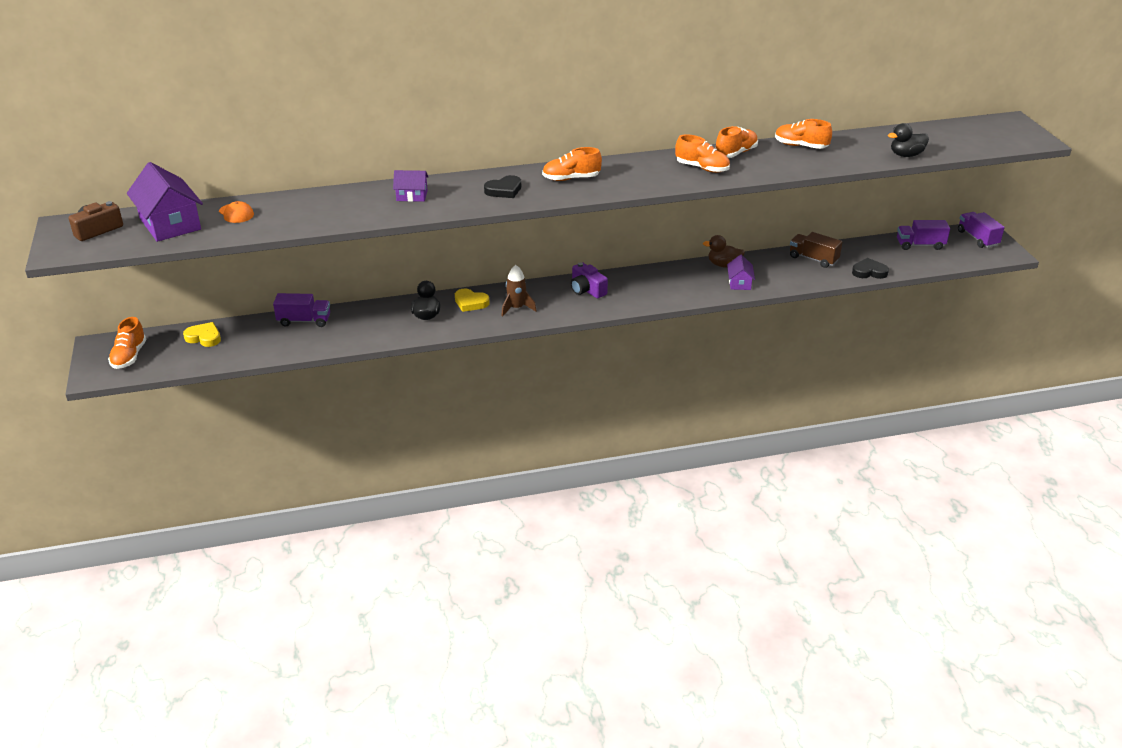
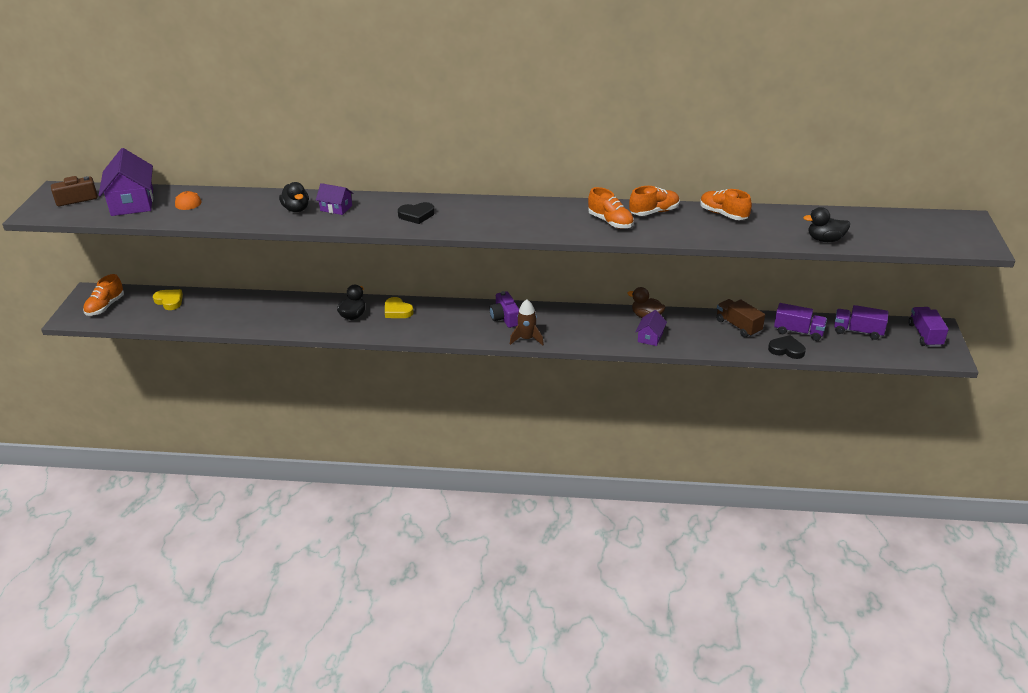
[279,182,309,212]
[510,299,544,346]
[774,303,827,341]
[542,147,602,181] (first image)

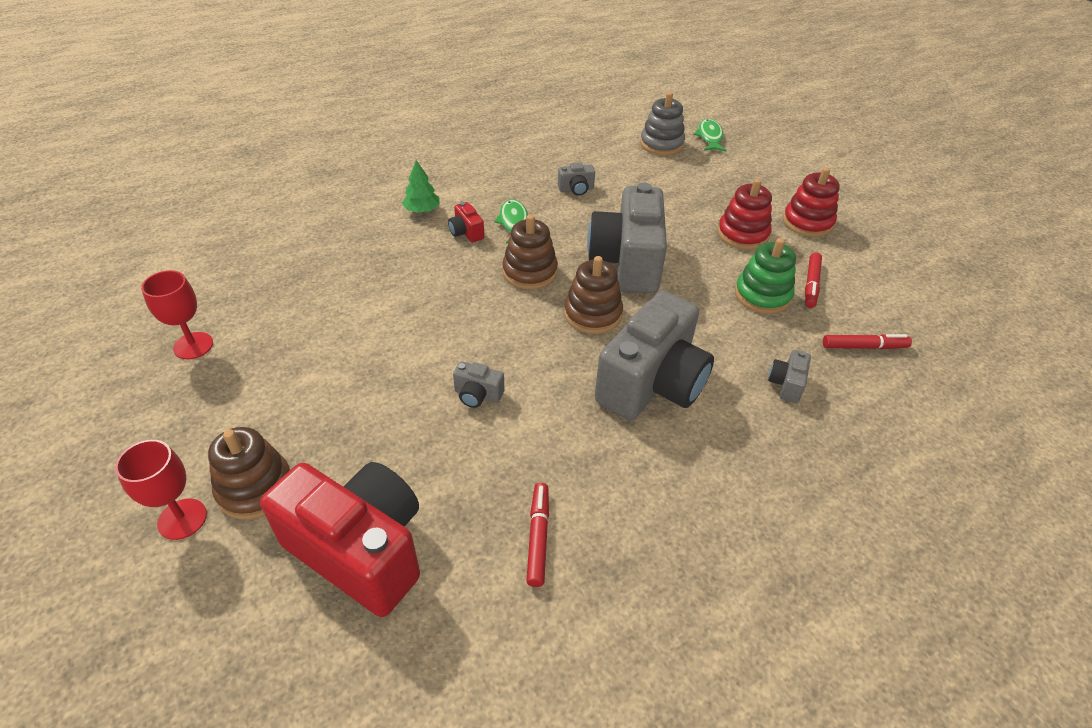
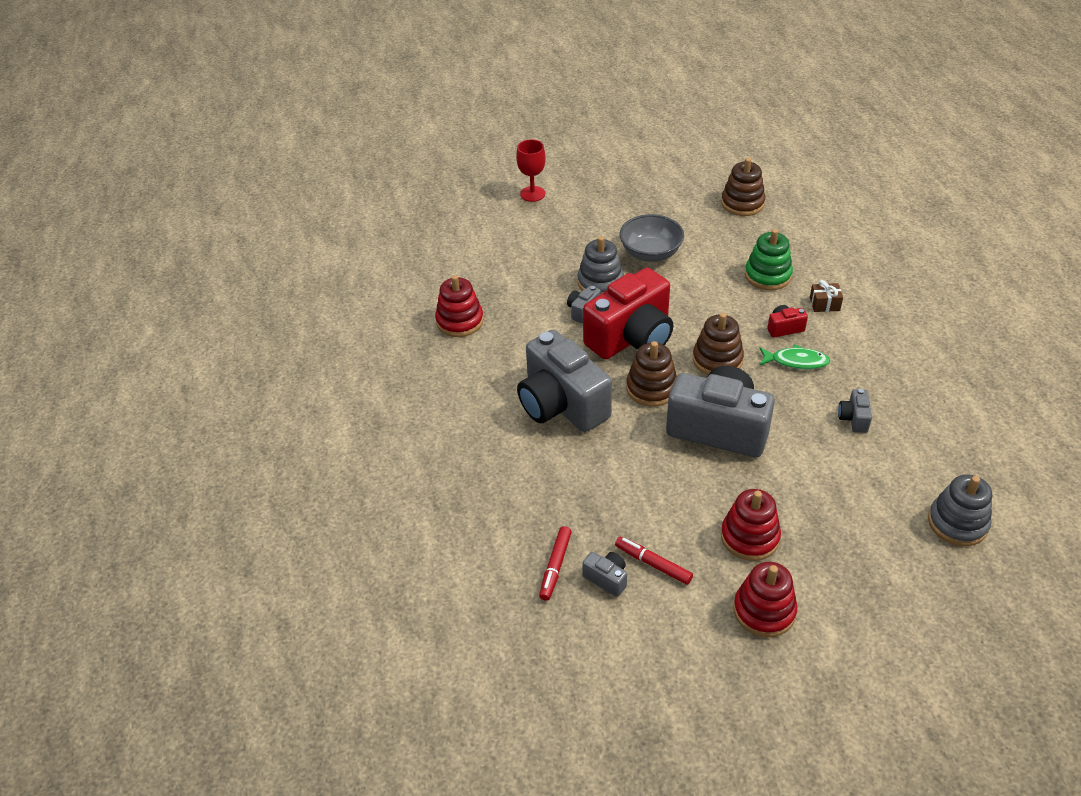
[435,275,484,337]
[578,236,624,294]
[582,552,627,597]
[583,268,673,359]
[619,214,684,262]
[721,158,765,216]
[745,229,793,290]
[810,280,843,312]
[141,270,213,359] (first image)
[694,119,727,151] (first image)

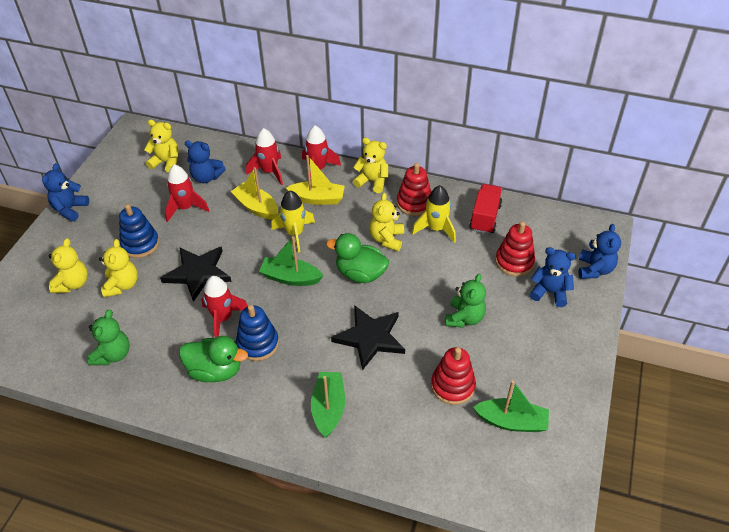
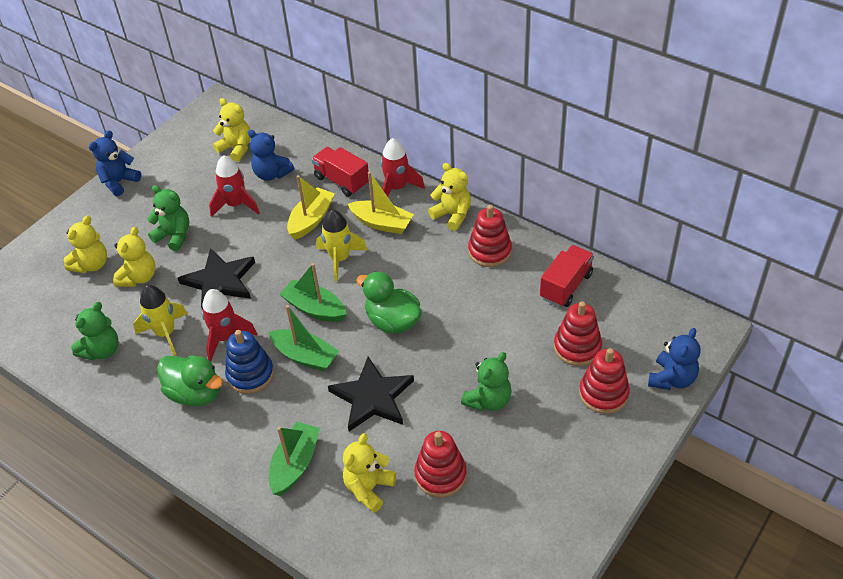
[133,285,188,356]
[147,185,189,251]
[269,305,339,372]
[287,175,335,240]
[311,147,369,197]
[343,433,396,513]
[579,348,630,414]

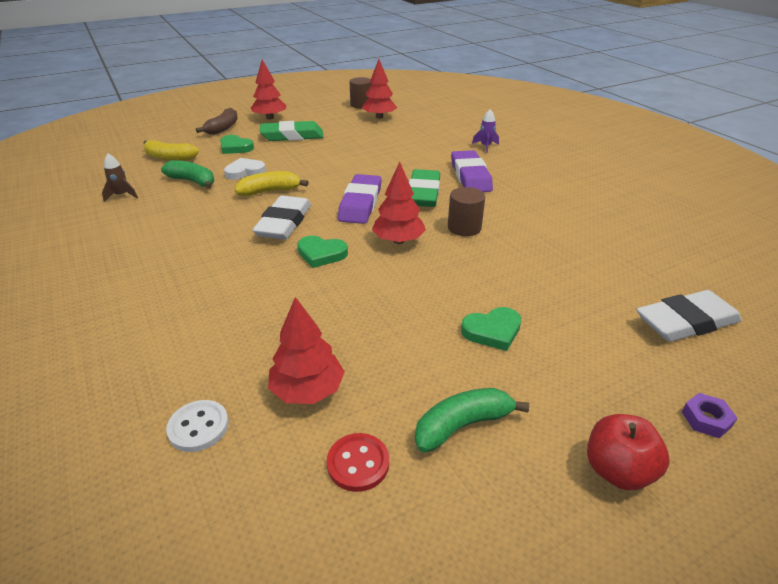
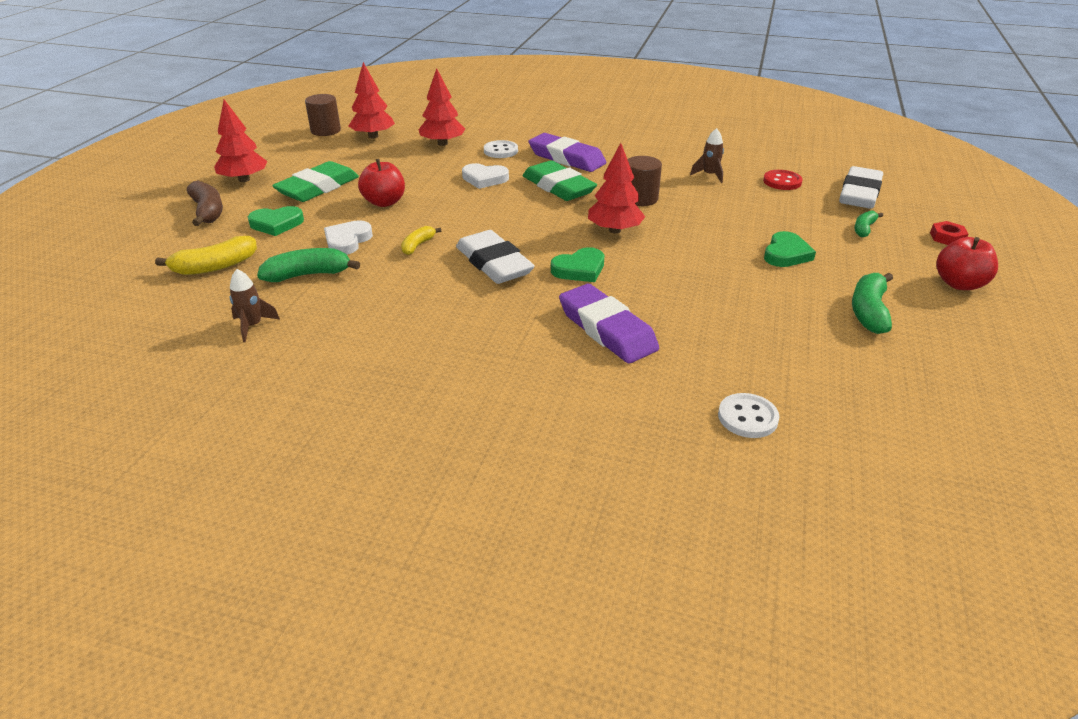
[358,159,405,207]
[401,226,441,255]
[419,68,465,146]
[462,163,509,189]
[484,140,518,158]
[559,284,659,363]
[690,128,724,183]
[763,170,803,190]
[854,210,883,237]
[930,221,968,245]
[472,109,499,153] (first image)

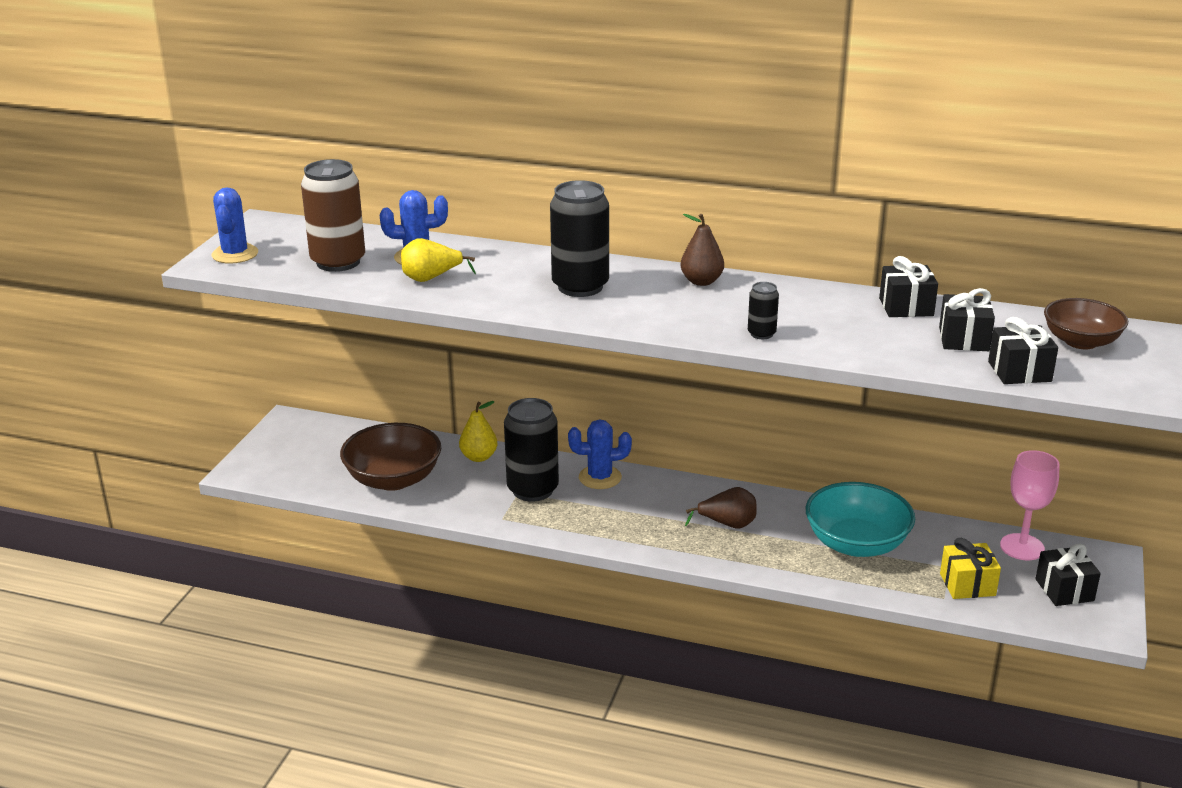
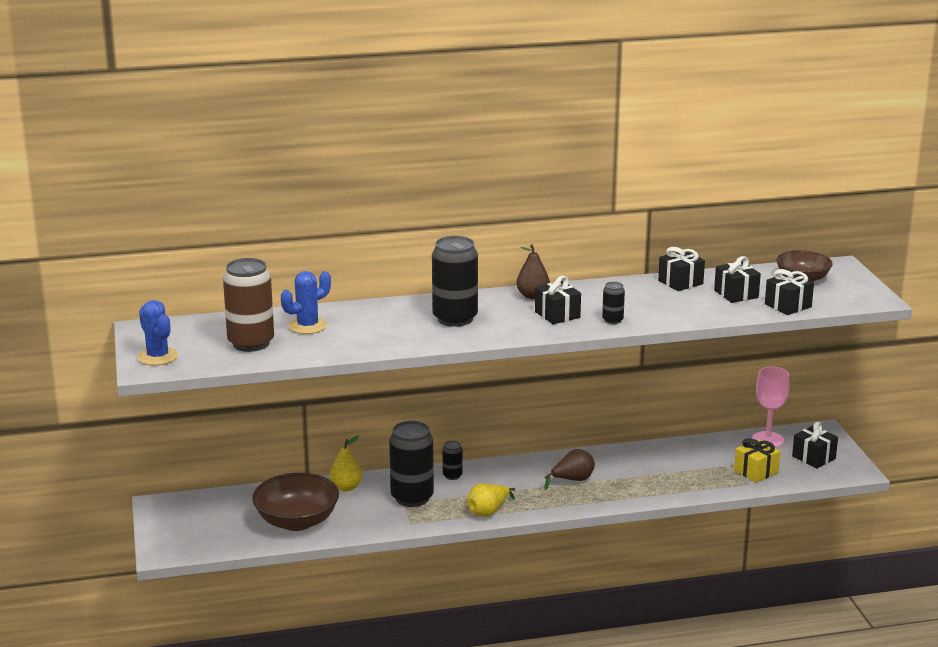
[442,441,463,480]
[467,484,515,517]
[535,276,581,324]
[806,482,915,557] (first image)

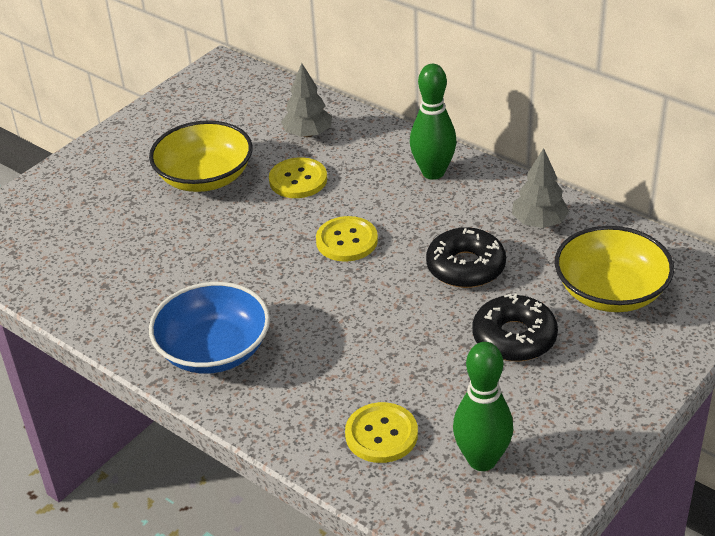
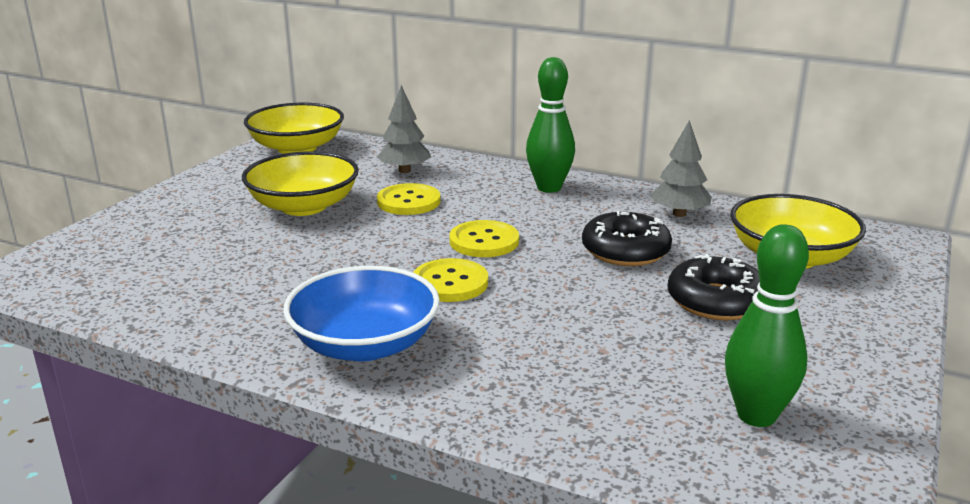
[244,103,344,154]
[413,258,488,302]

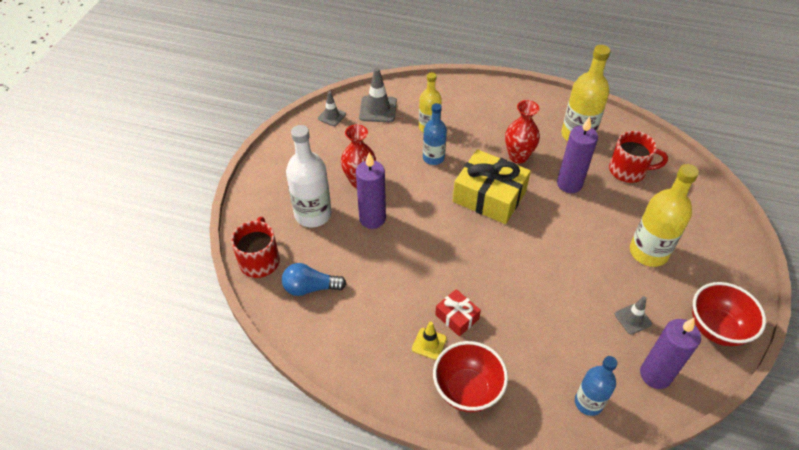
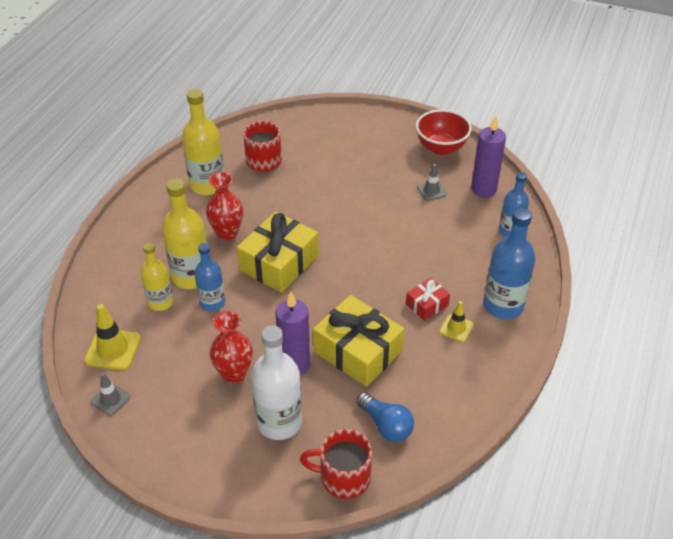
[84,304,141,370]
[162,179,207,289]
[313,295,404,387]
[356,392,414,442]
[483,208,535,319]
[557,117,598,193] (first image)

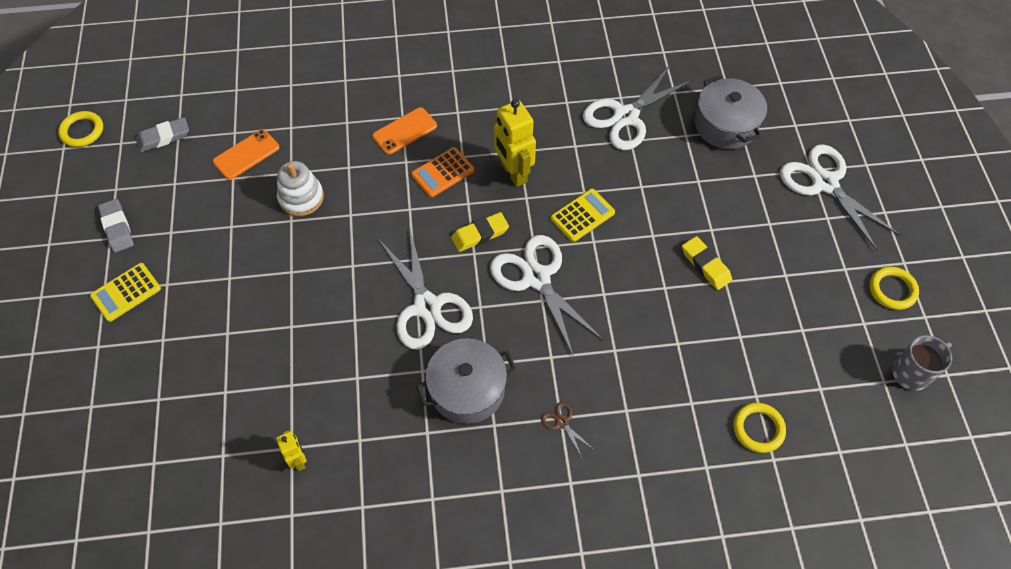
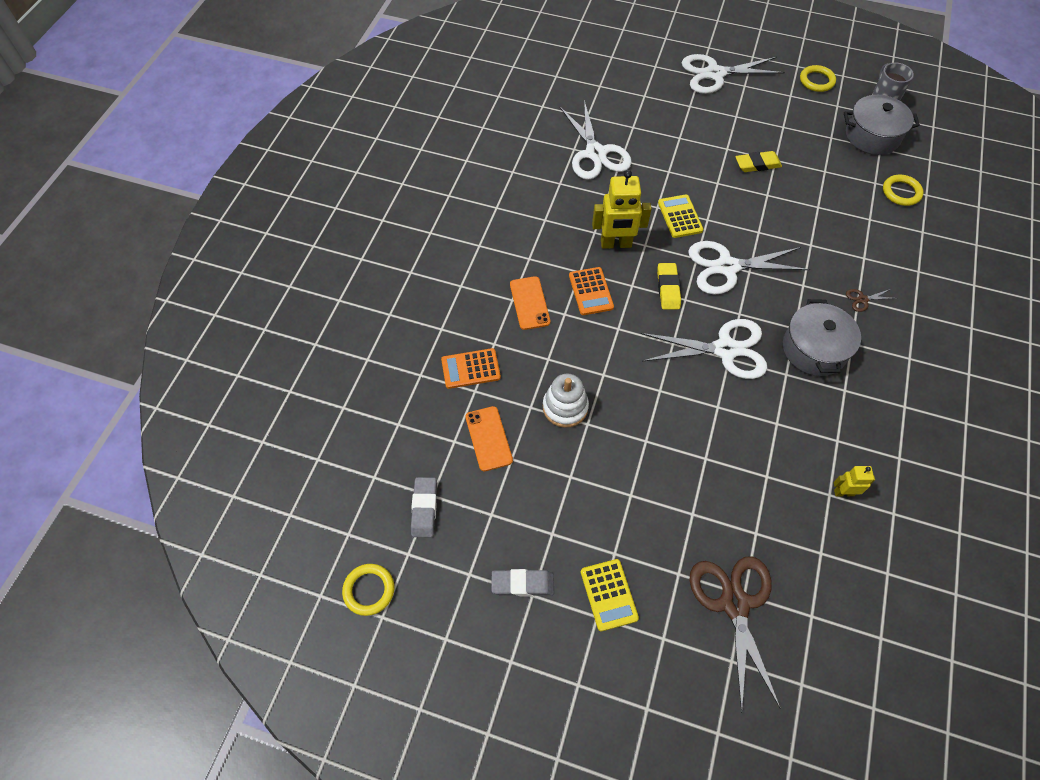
[441,348,501,389]
[689,556,781,713]
[844,95,920,155]

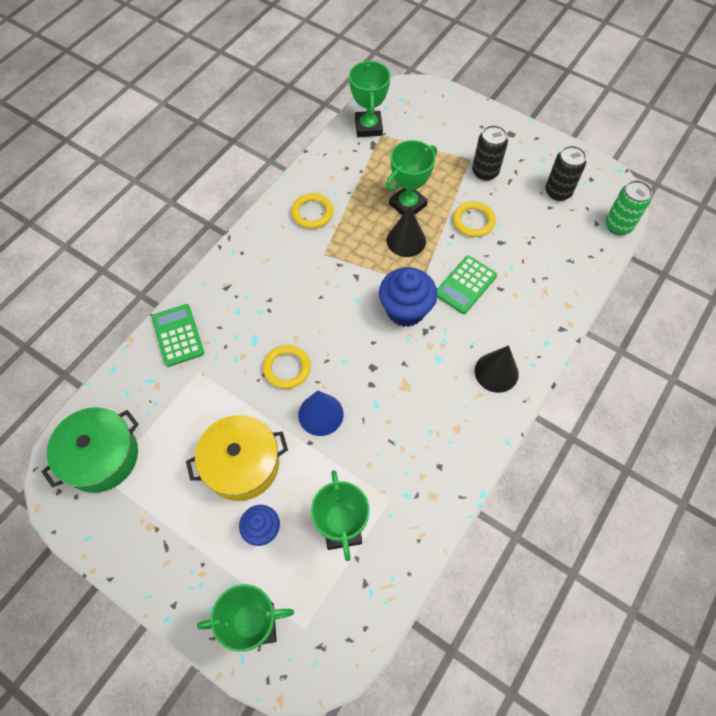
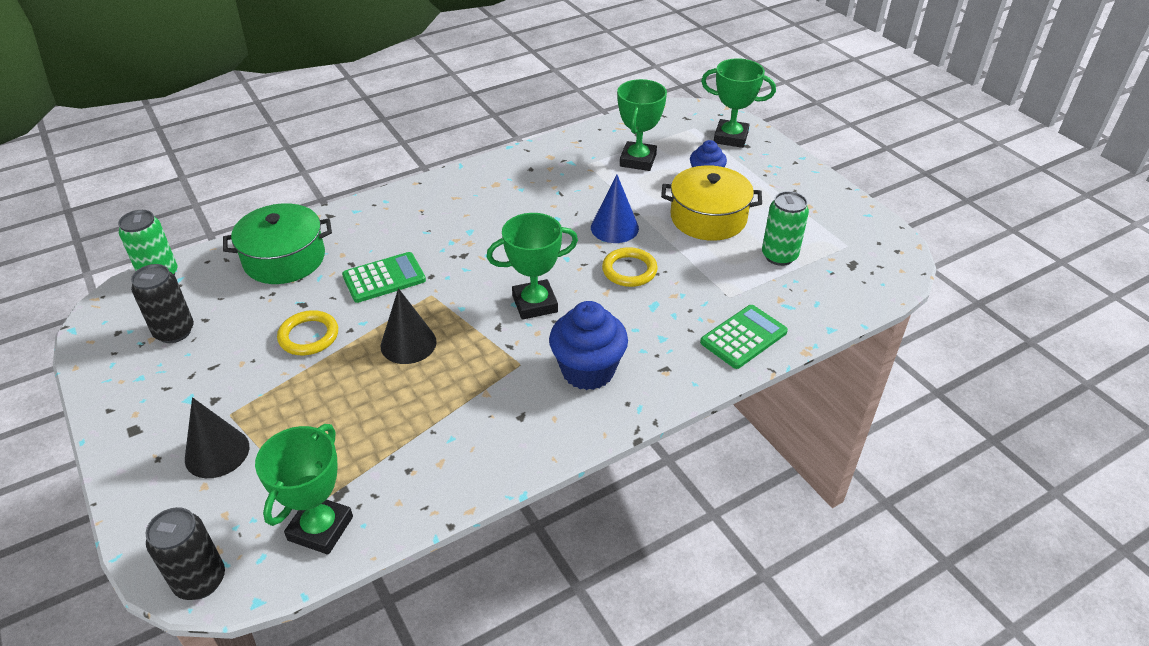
[146,507,225,600]
[185,397,249,478]
[223,203,332,284]
[487,213,578,320]
[549,301,628,390]
[700,305,788,369]
[762,191,809,266]
[291,193,334,229] (first image)

